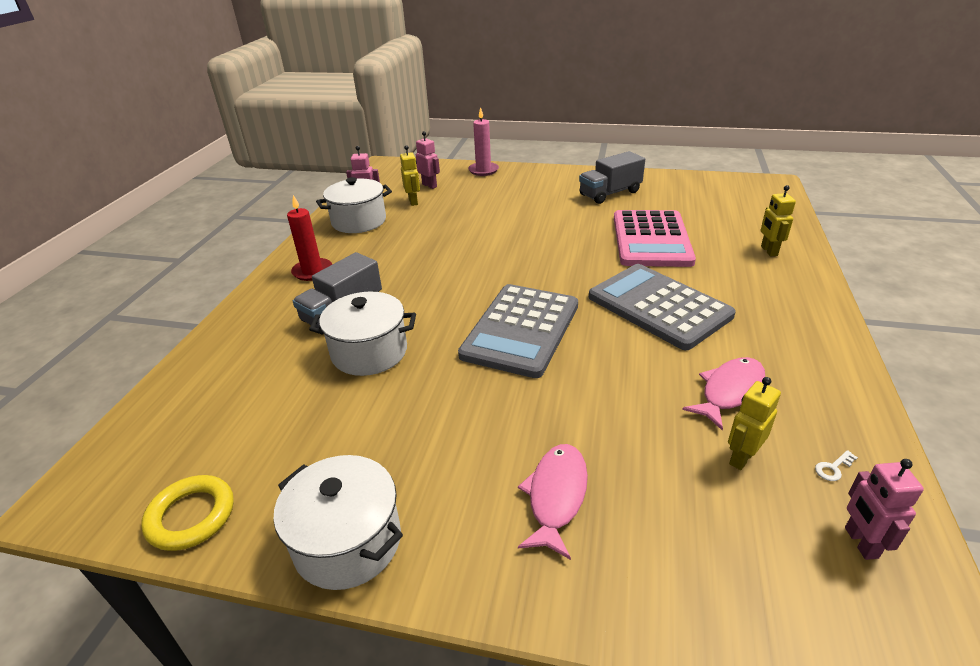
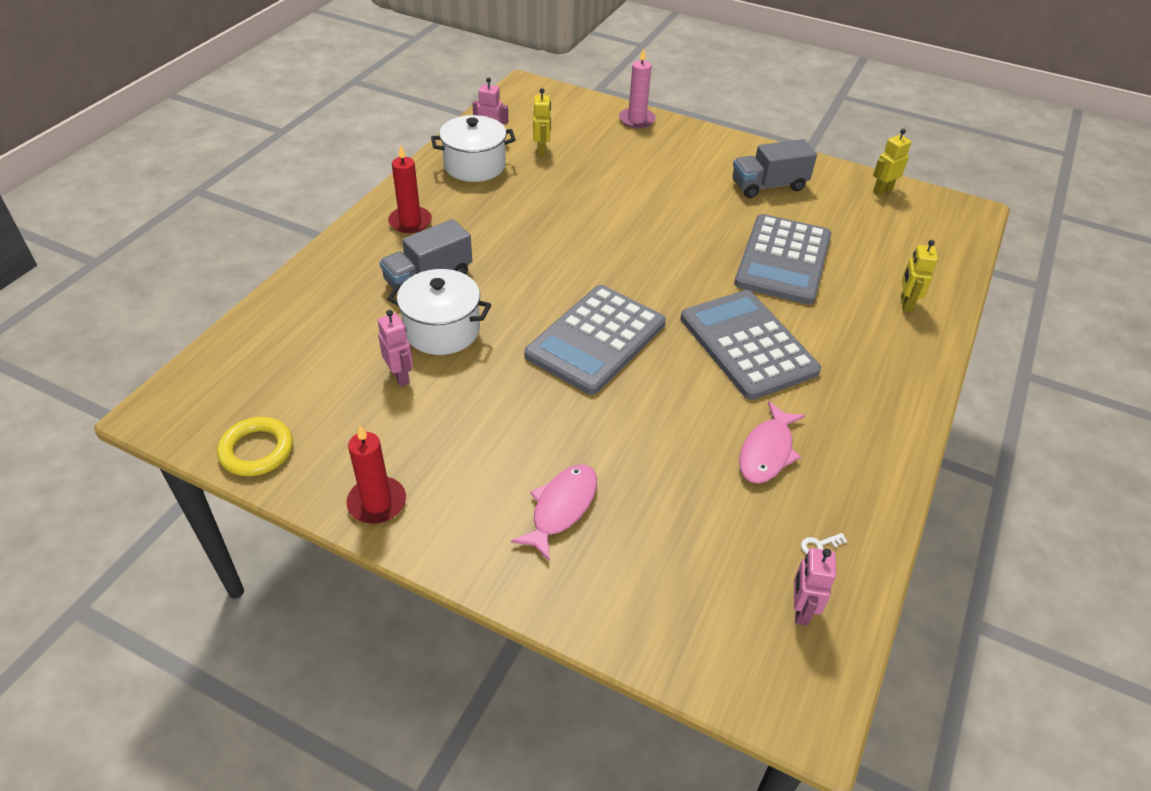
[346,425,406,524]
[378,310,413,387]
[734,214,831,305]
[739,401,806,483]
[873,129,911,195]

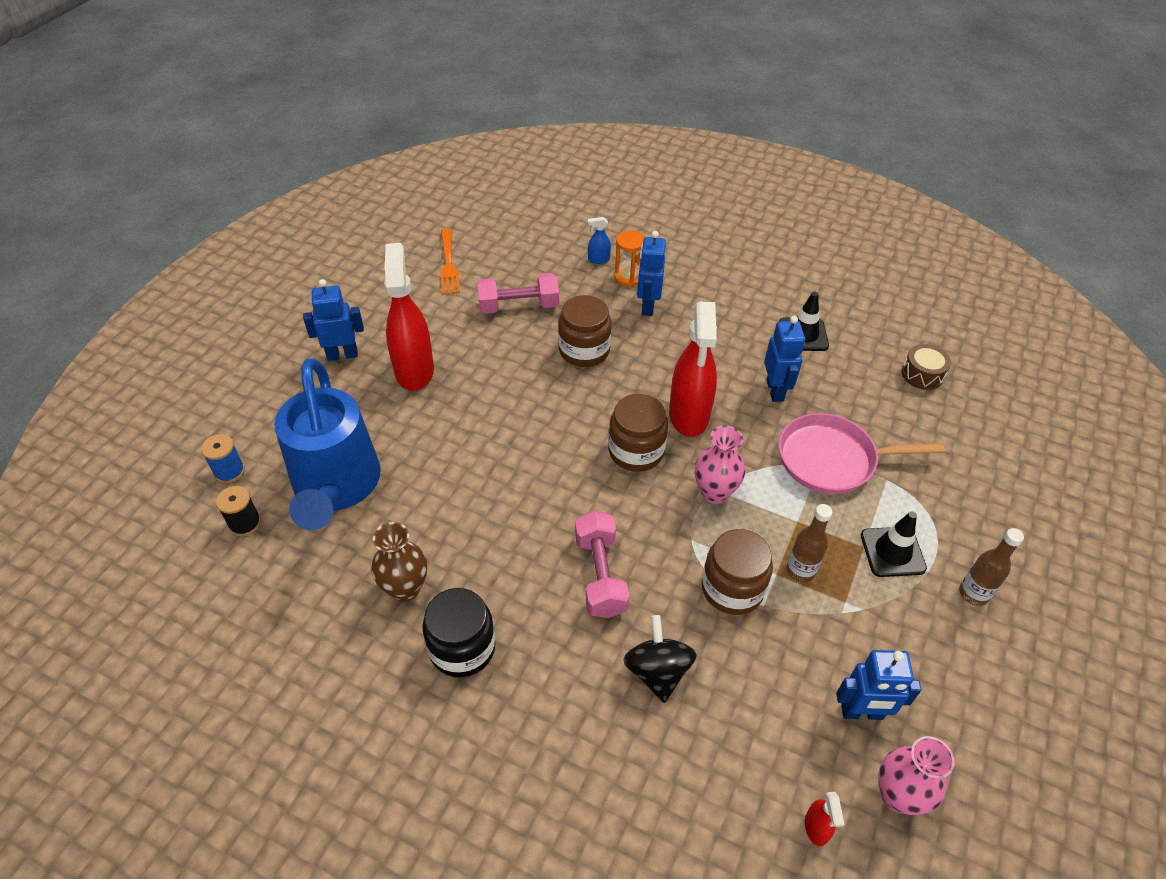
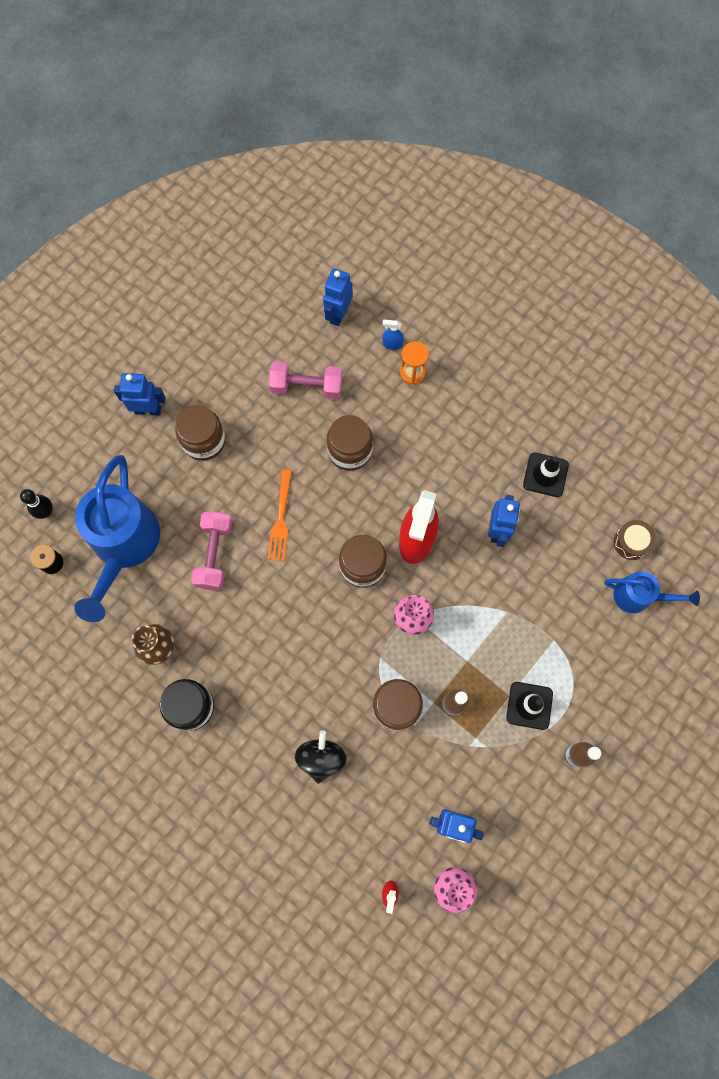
[20,489,53,519]
[175,405,226,461]
[191,511,232,590]
[268,470,292,561]
[323,269,353,326]
[604,571,700,613]
[779,413,945,494] (first image)

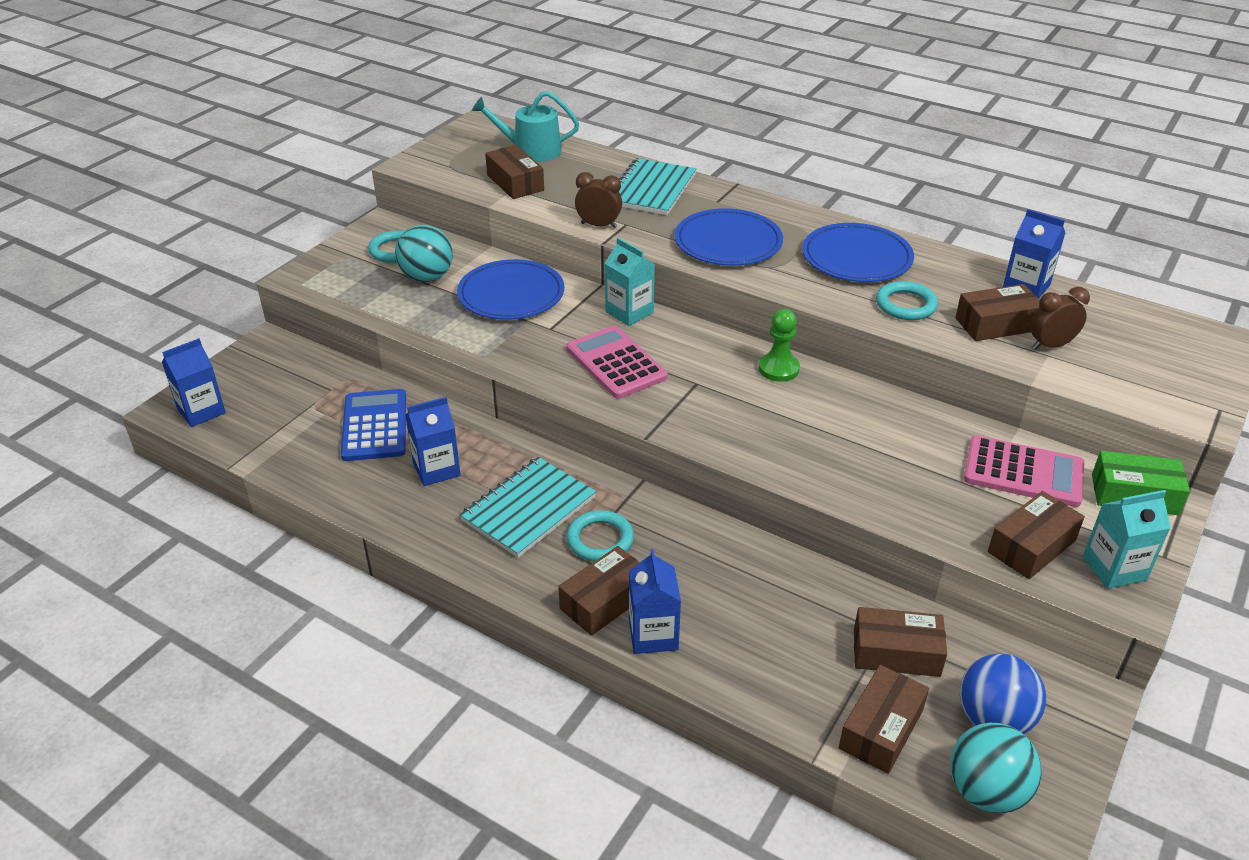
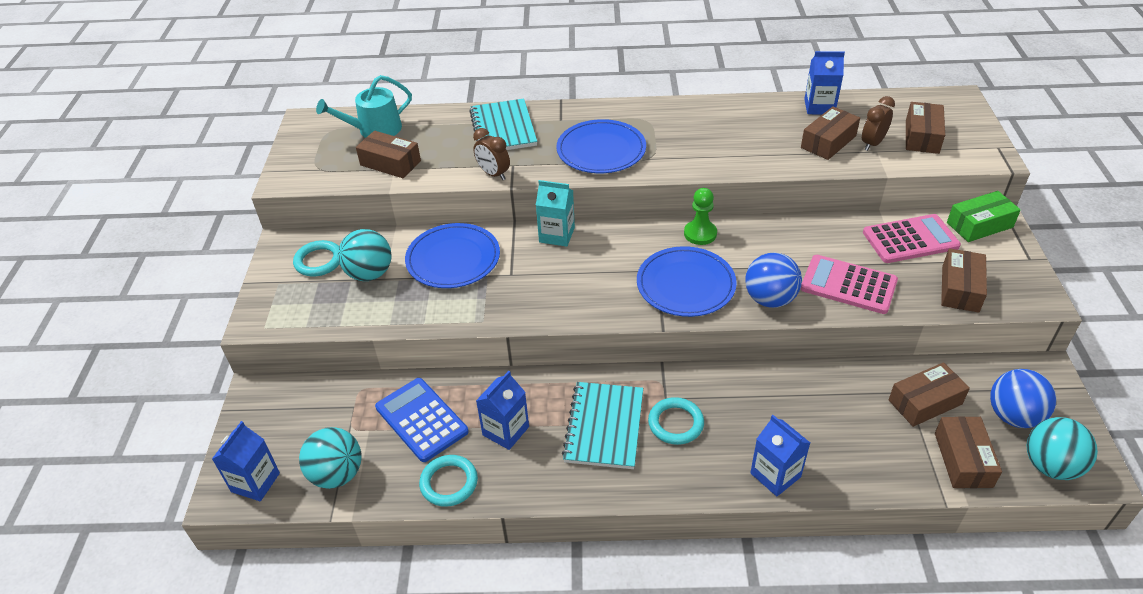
[299,427,362,489]
[419,455,478,507]
[473,128,510,180]
[637,246,737,317]
[745,252,802,308]
[801,255,898,314]
[906,102,945,154]
[1083,490,1171,589] (first image)

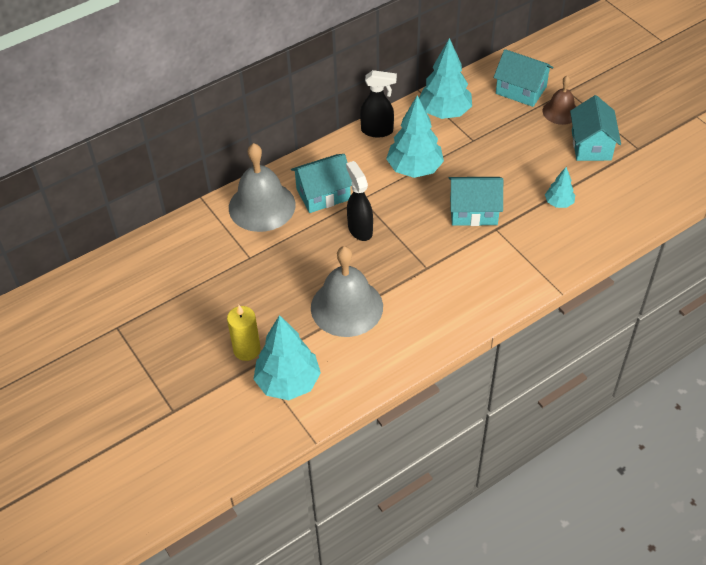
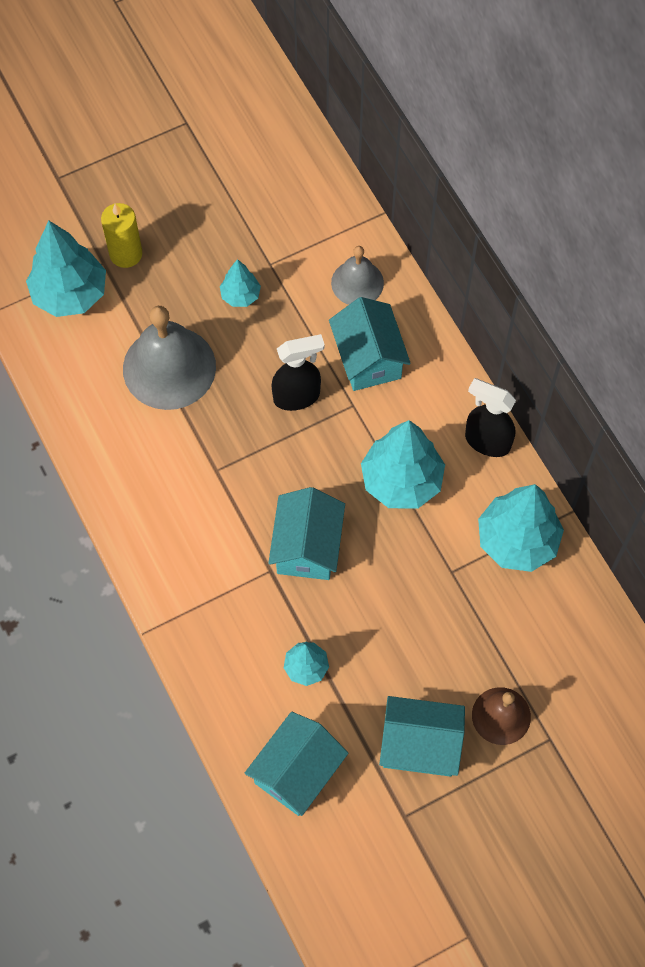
[220,259,261,307]
[244,712,348,816]
[331,246,384,305]
[465,378,516,457]

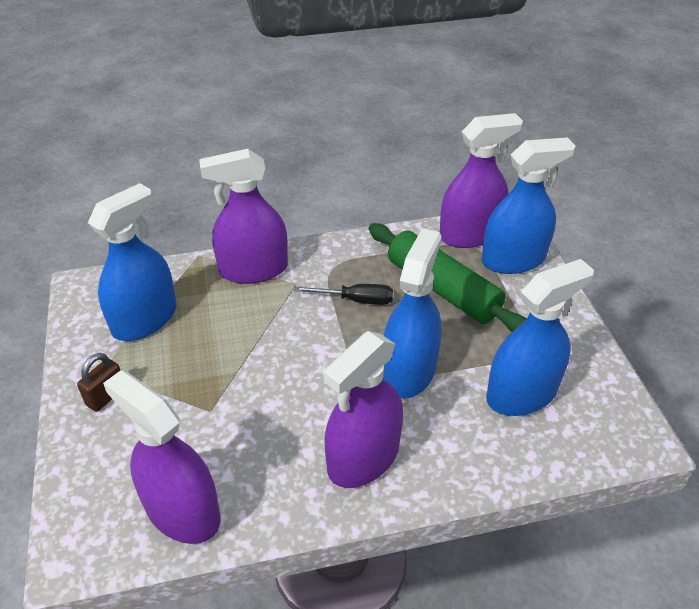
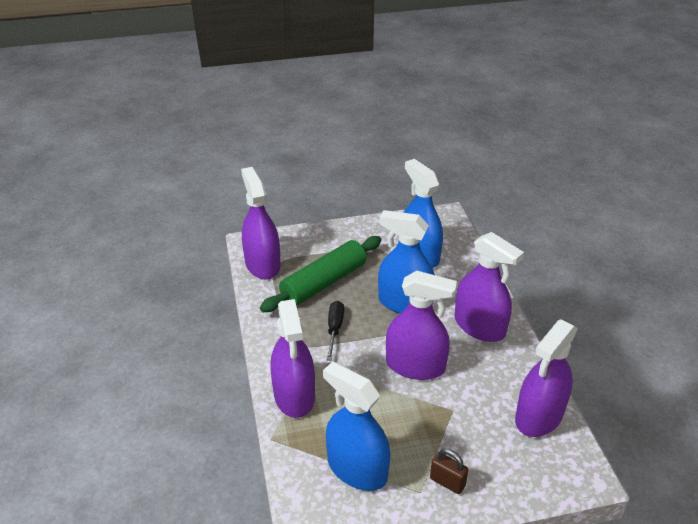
[386,271,457,380]
[482,137,575,274] (first image)

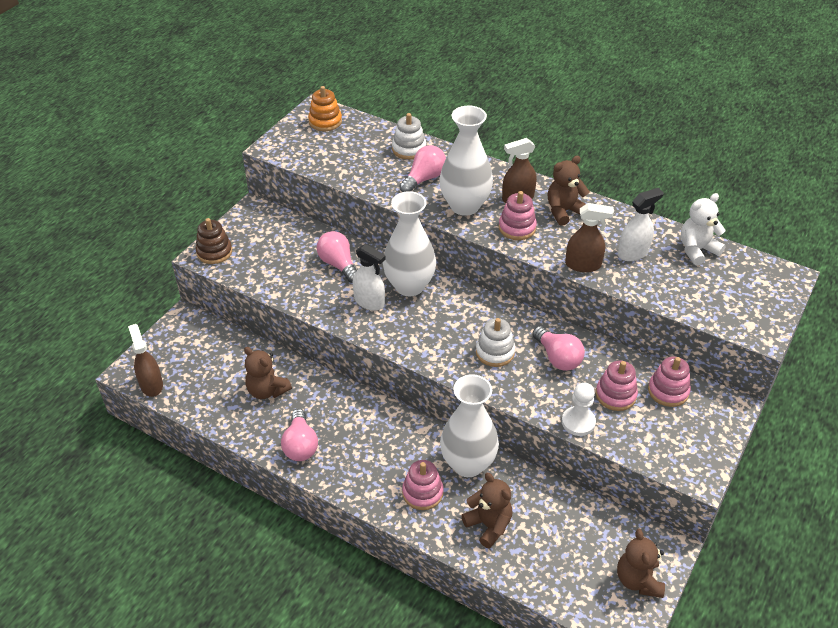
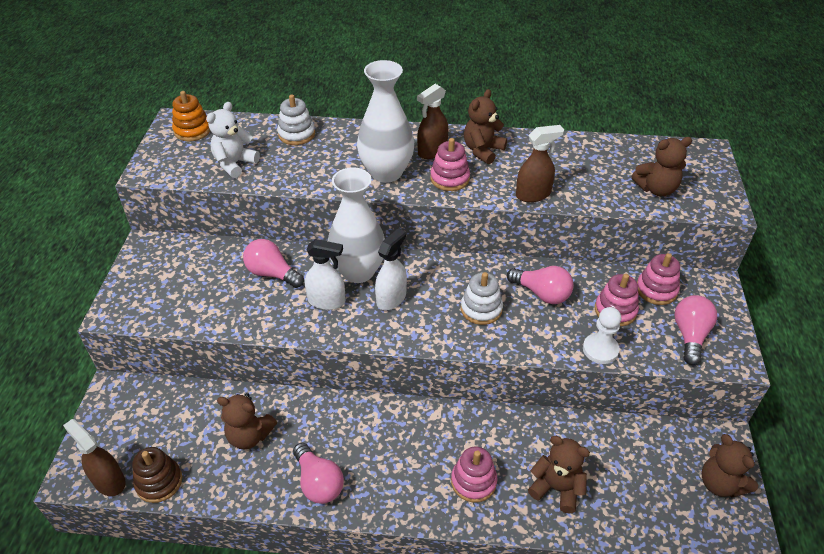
[132,447,182,503]
[206,102,260,178]
[375,228,407,310]
[631,137,692,196]
[674,295,717,365]
[440,374,499,477] (first image)

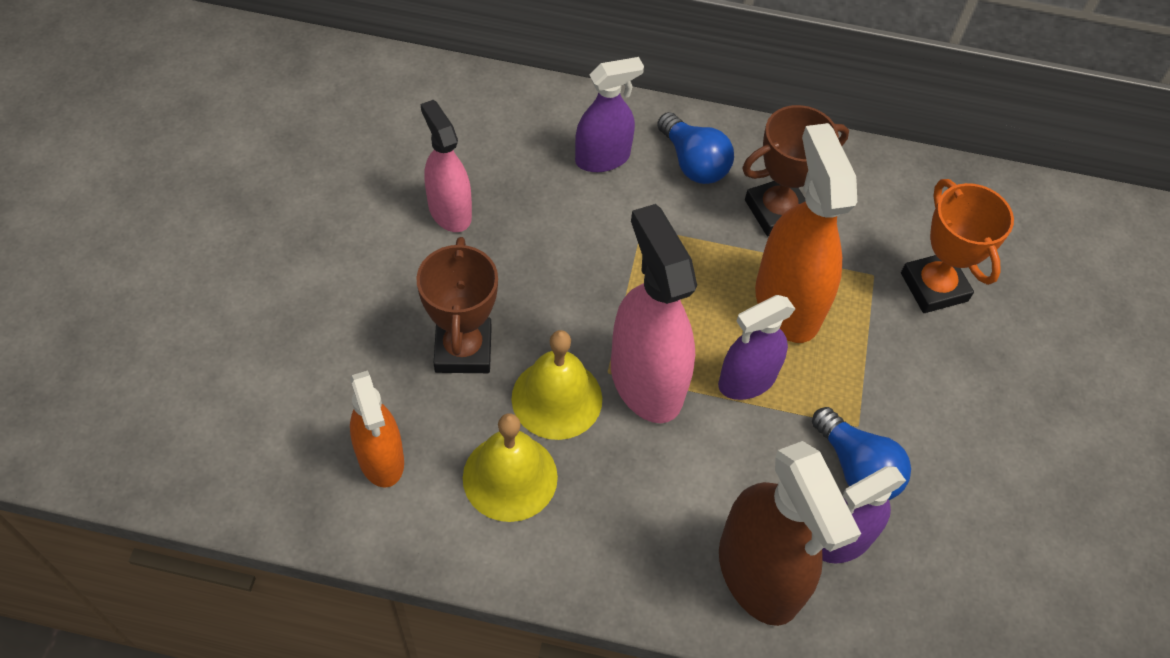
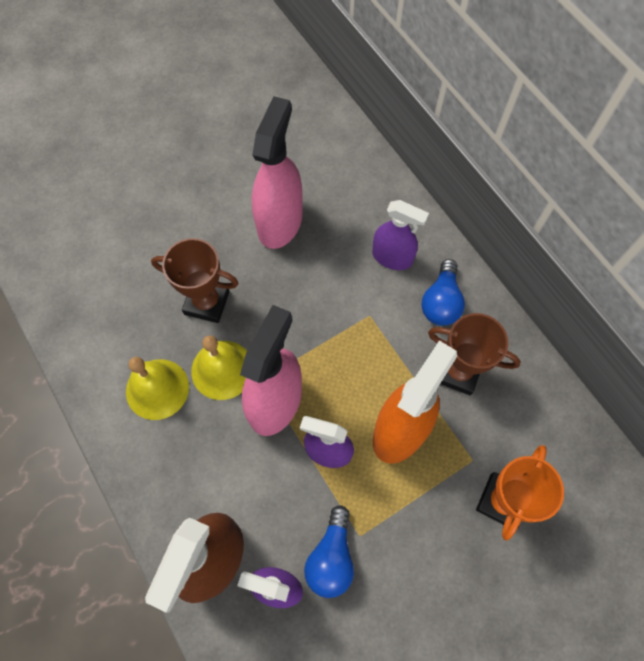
[151,238,239,323]
[252,96,303,249]
[350,370,404,487] (first image)

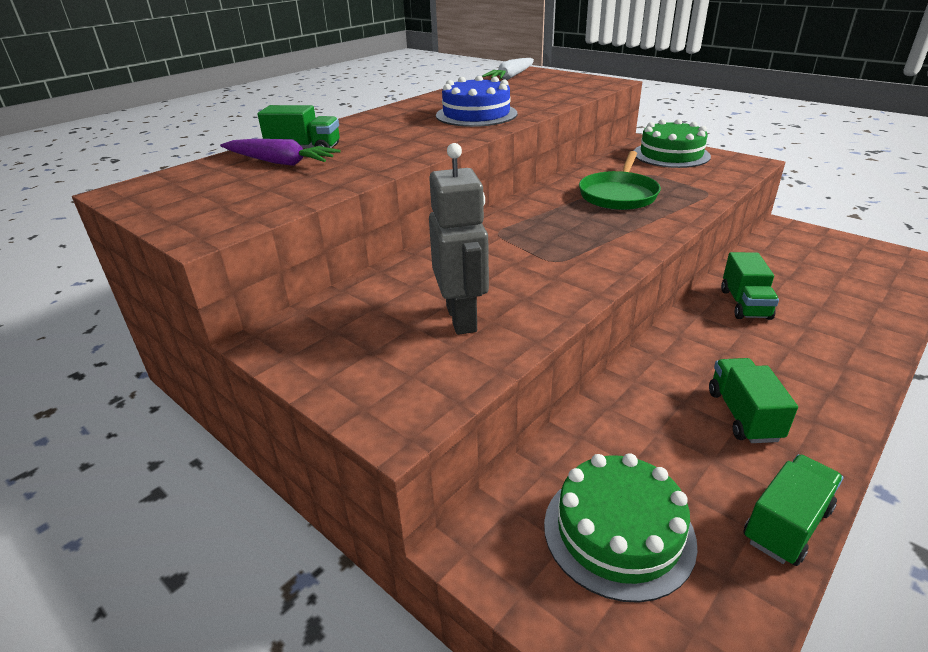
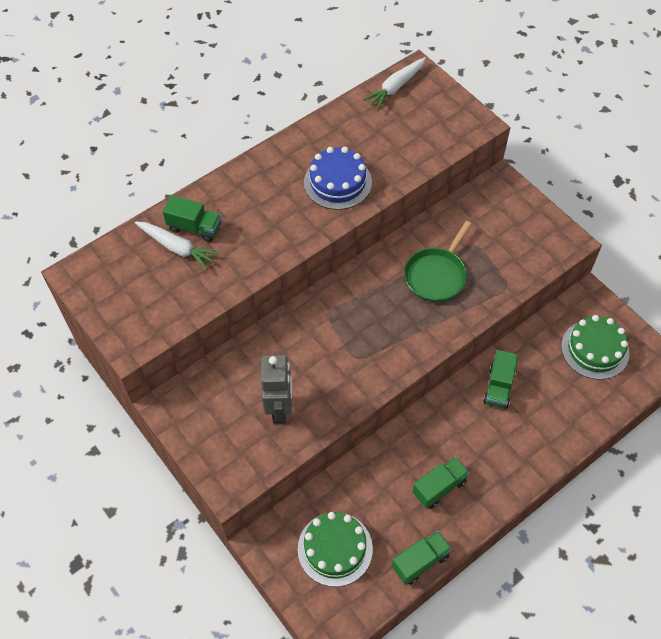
[135,222,219,270]
[412,457,469,509]
[561,315,629,380]

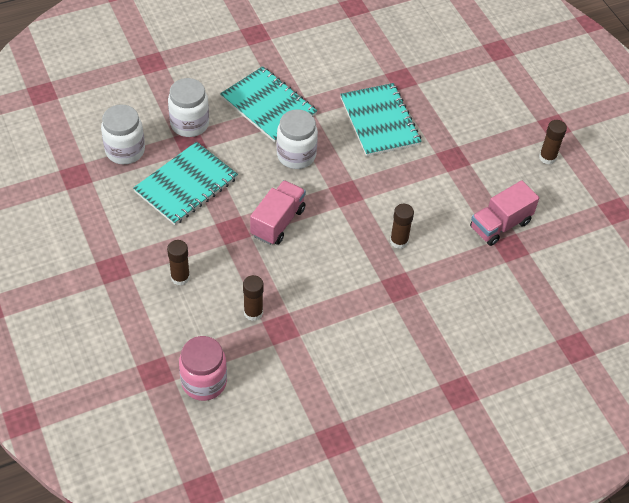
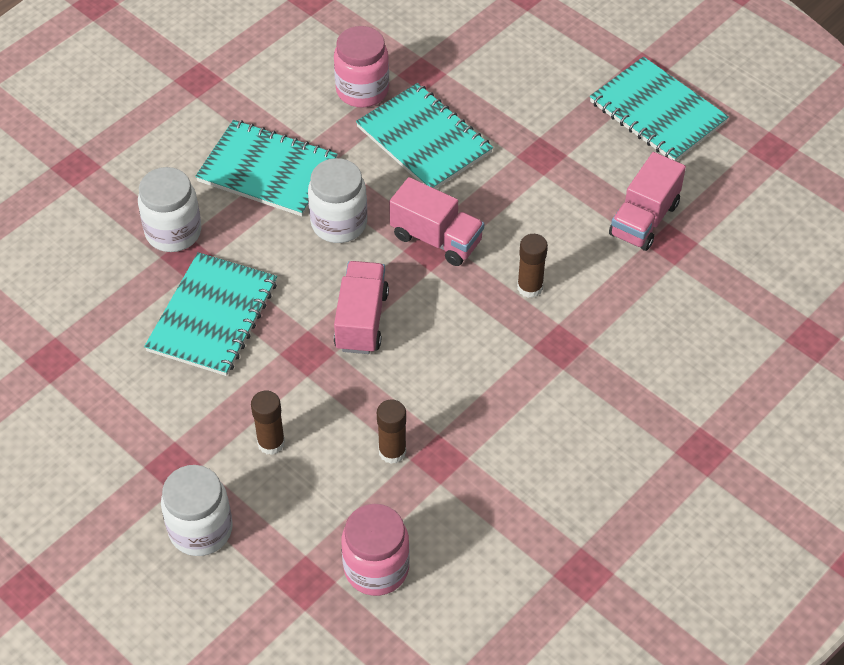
[161,465,233,556]
[334,26,389,107]
[389,177,484,266]
[590,57,729,161]

